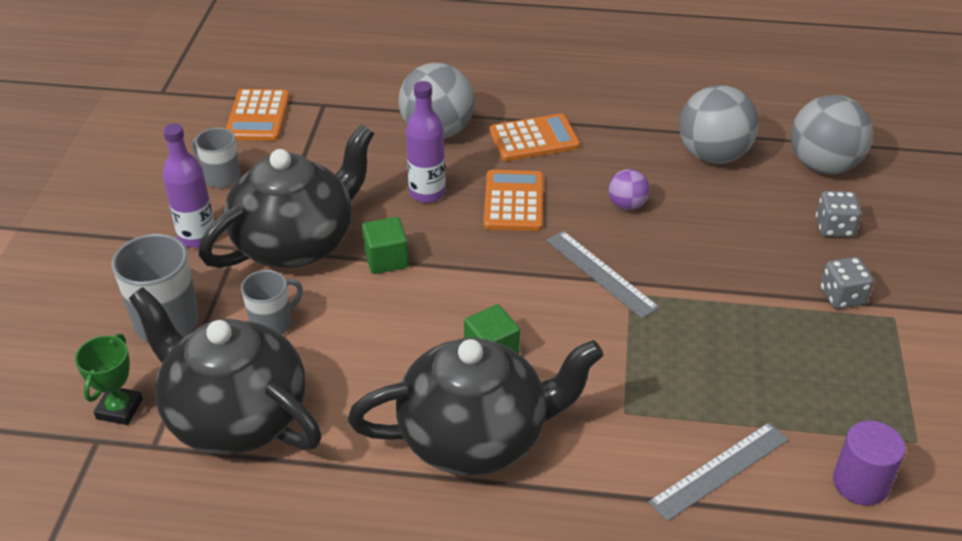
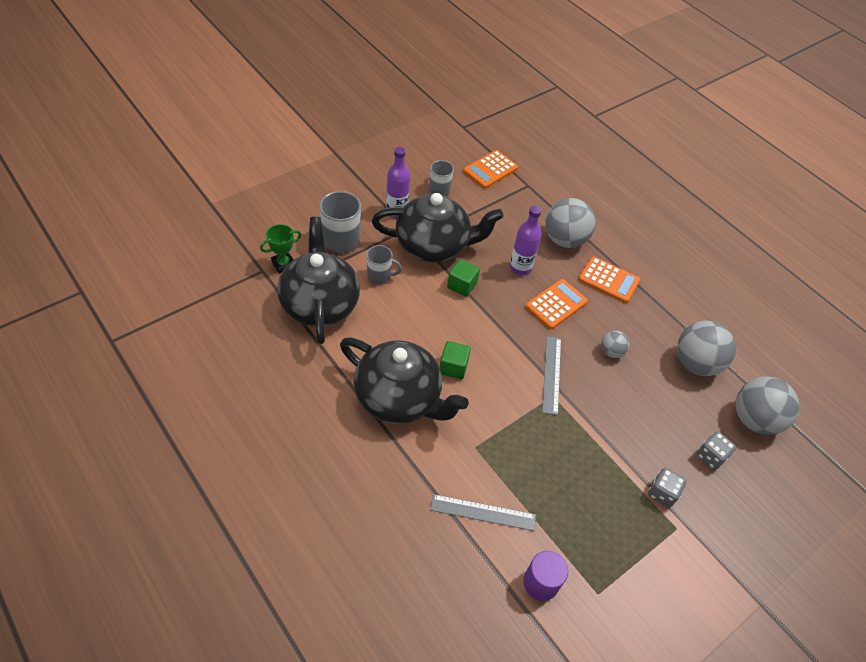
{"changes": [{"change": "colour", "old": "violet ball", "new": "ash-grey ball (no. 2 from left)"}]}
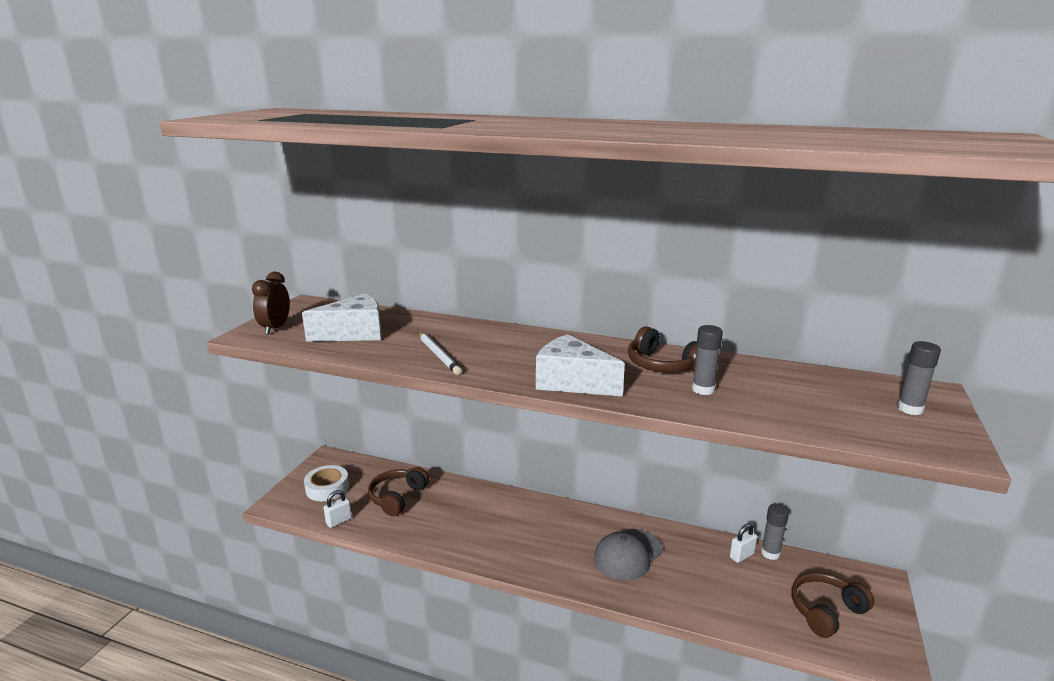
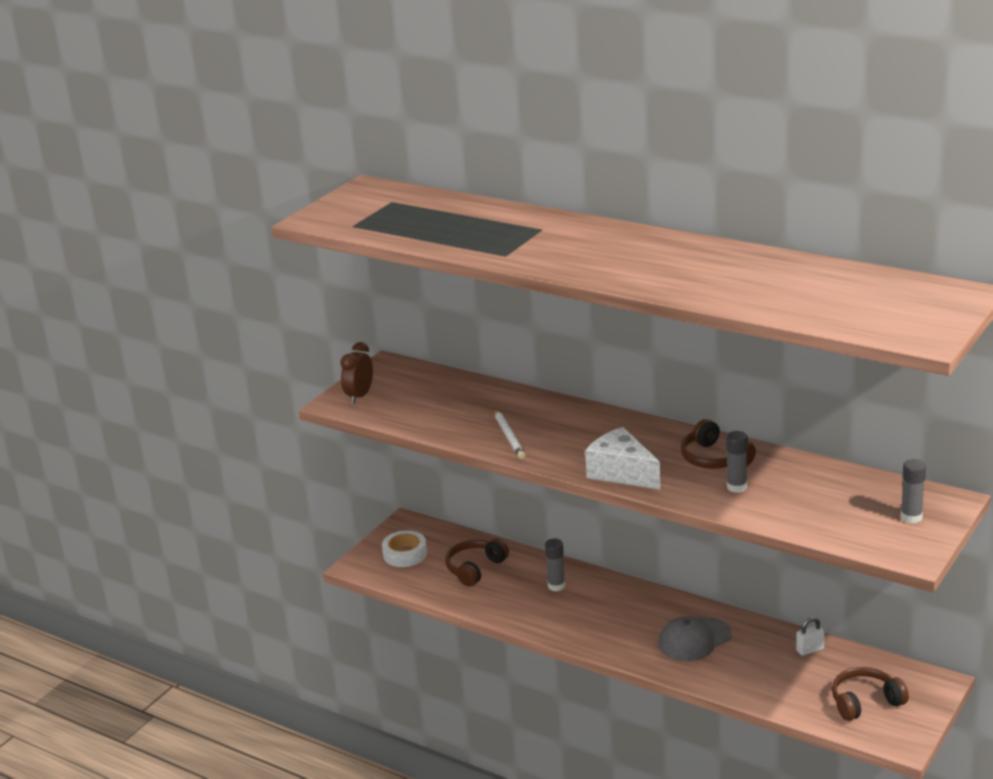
{"changes": [{"change": "missing", "old": "pure white cheese (no. 1 from left)"}, {"change": "missing", "old": "pure white padlock (no. 1 from left)"}, {"change": "relocated", "old": "ash-grey glue stick (no. 2 from left in the first image)", "new": "ash-grey glue stick (no. 1 from left)"}]}
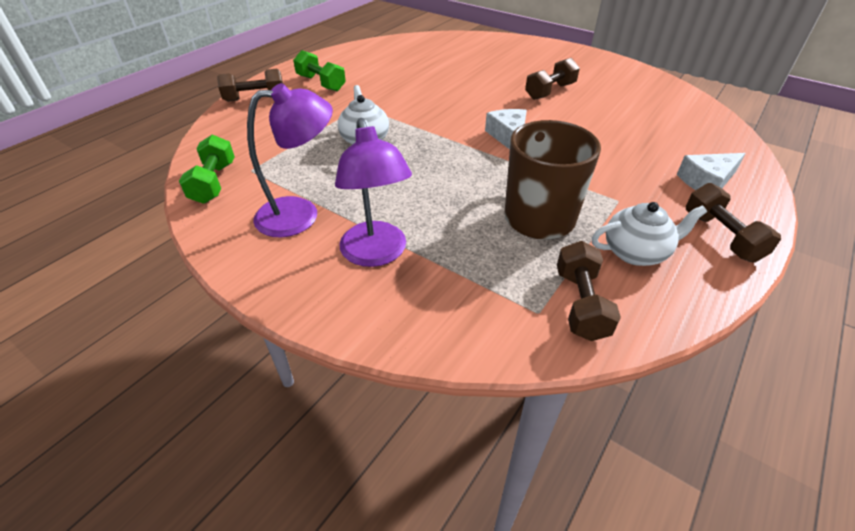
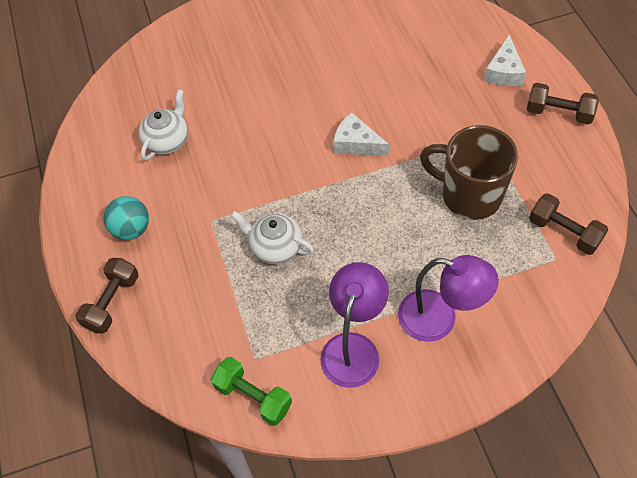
{"changes": [{"change": "exchanged", "old": "green hand weight (no. 2 from left)", "new": "turquoise ball"}, {"change": "missing", "old": "russet hand weight (no. 2 from left)"}, {"change": "relocated", "old": "pure white china teapot (no. 2 from left in the first image)", "new": "pure white china teapot (no. 1 from left)"}]}
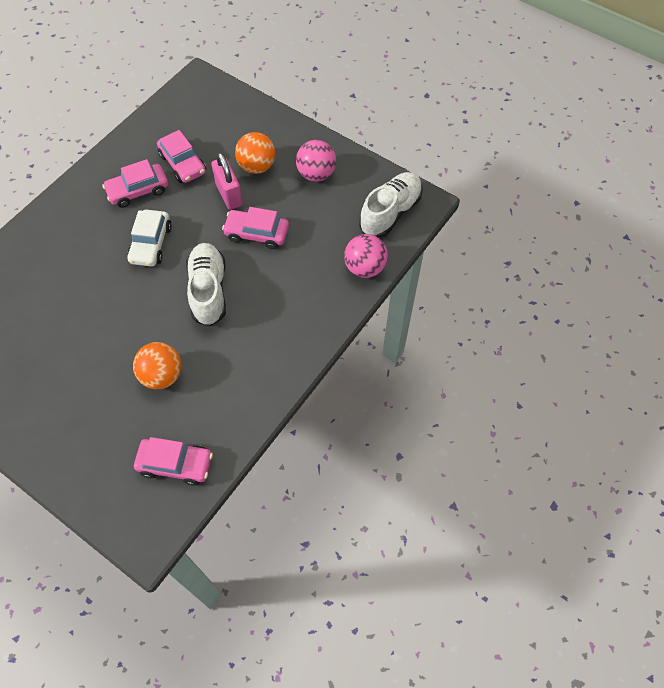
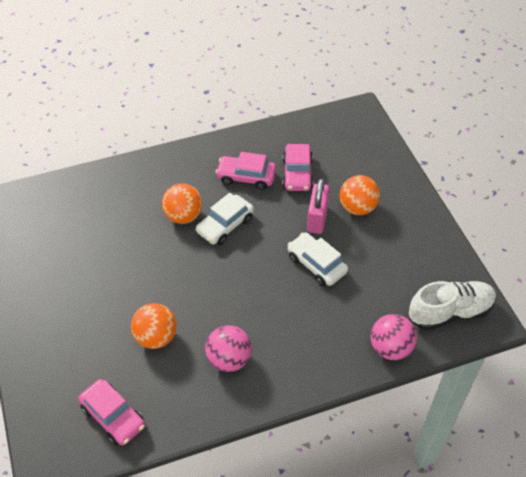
{"changes": [{"change": "relocated", "old": "rose-pink ball (no. 1 from left)"}, {"change": "colour", "old": "rose-pink car (no. 4 from left)", "new": "pure white car (no. 2 from left)"}, {"change": "missing", "old": "pure white sneaker (no. 1 from left)"}, {"change": "appeared", "new": "orange ball (no. 2 from left)"}]}
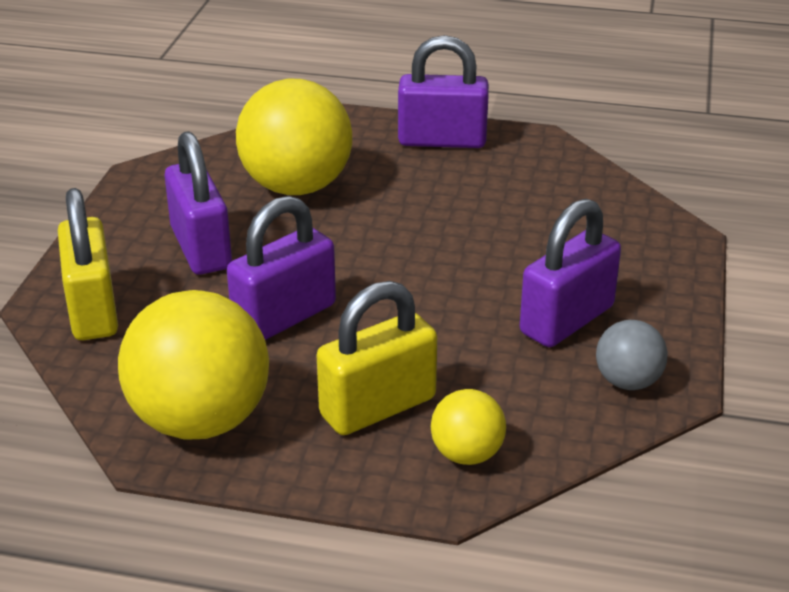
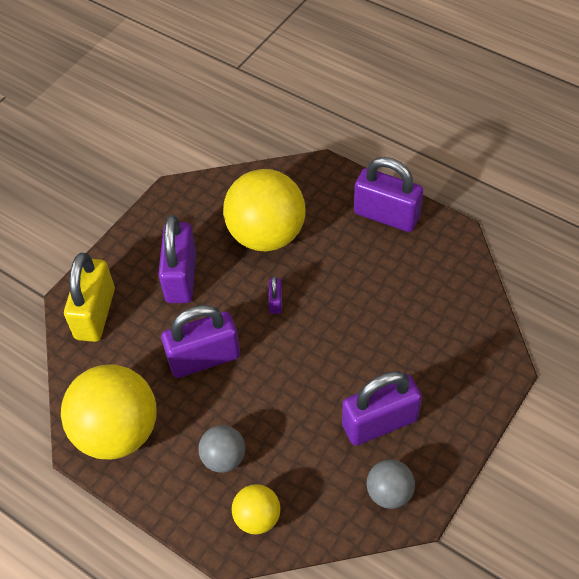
{"changes": [{"change": "exchanged", "old": "yellow padlock (no. 2 from left)", "new": "ash-grey ball (no. 1 from left)"}, {"change": "appeared", "new": "violet padlock (no. 3 from left)"}]}
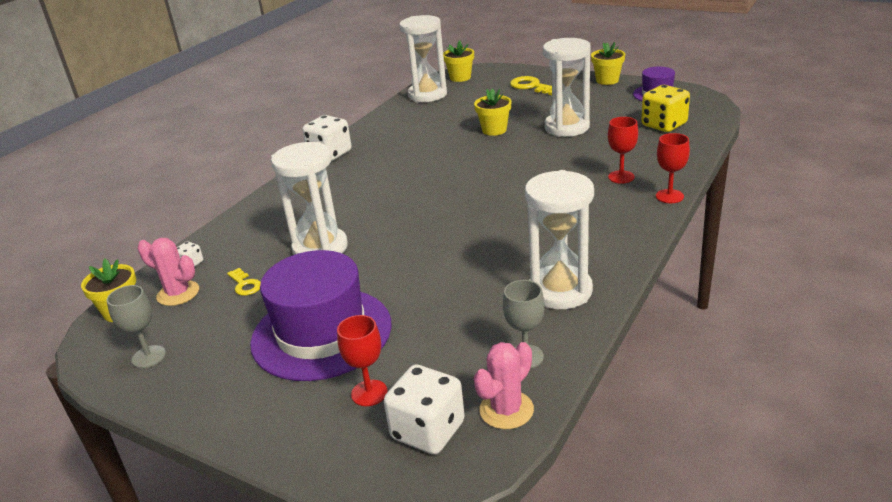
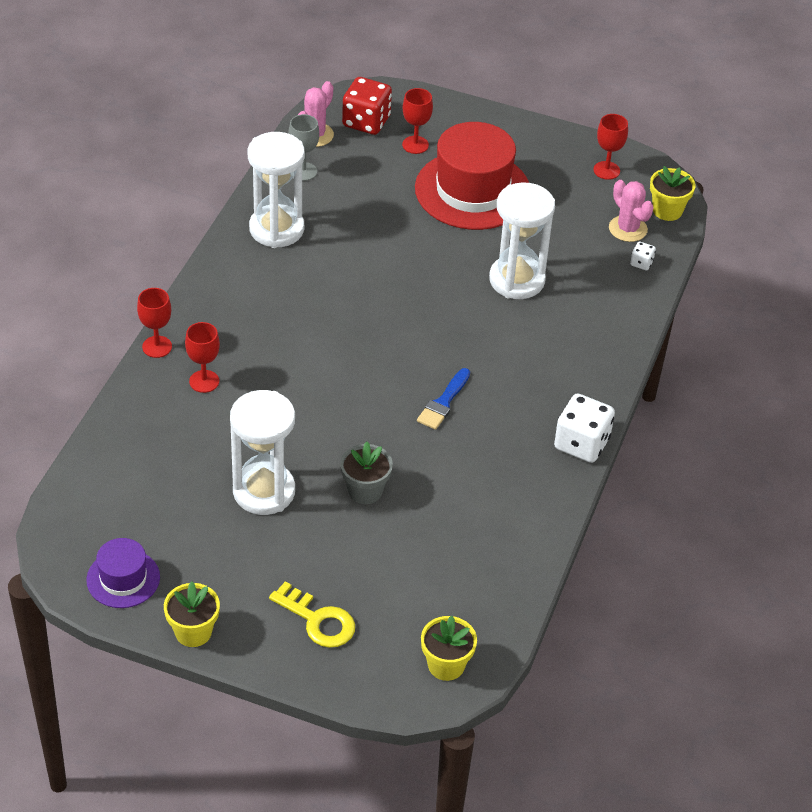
{"changes": [{"change": "missing", "old": "pure white sand timer (no. 2 from left)"}, {"change": "missing", "old": "yellow dice"}, {"change": "colour", "old": "yellow potted plant (no. 3 from left)", "new": "ash-grey potted plant"}, {"change": "spun", "old": "rose-pink saguaro cactus (no. 1 from left in the first image)", "degrees": 45}, {"change": "colour", "old": "violet tall hat (no. 1 from left)", "new": "red tall hat"}, {"change": "missing", "old": "yellow door key (no. 1 from left)"}, {"change": "colour", "old": "ash-grey wine glass (no. 1 from left)", "new": "red wine glass (no. 4 from left)"}, {"change": "colour", "old": "pure white dice (no. 3 from left)", "new": "red dice"}, {"change": "appeared", "new": "blue paint brush"}]}
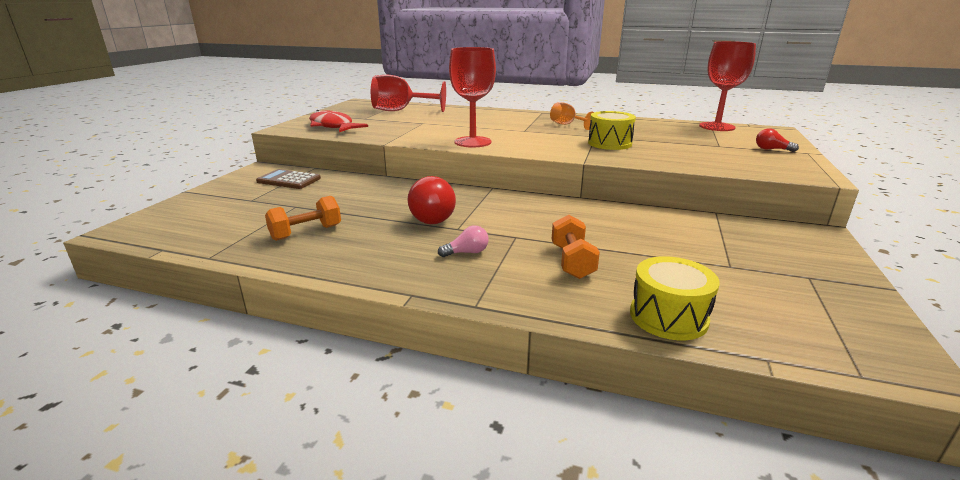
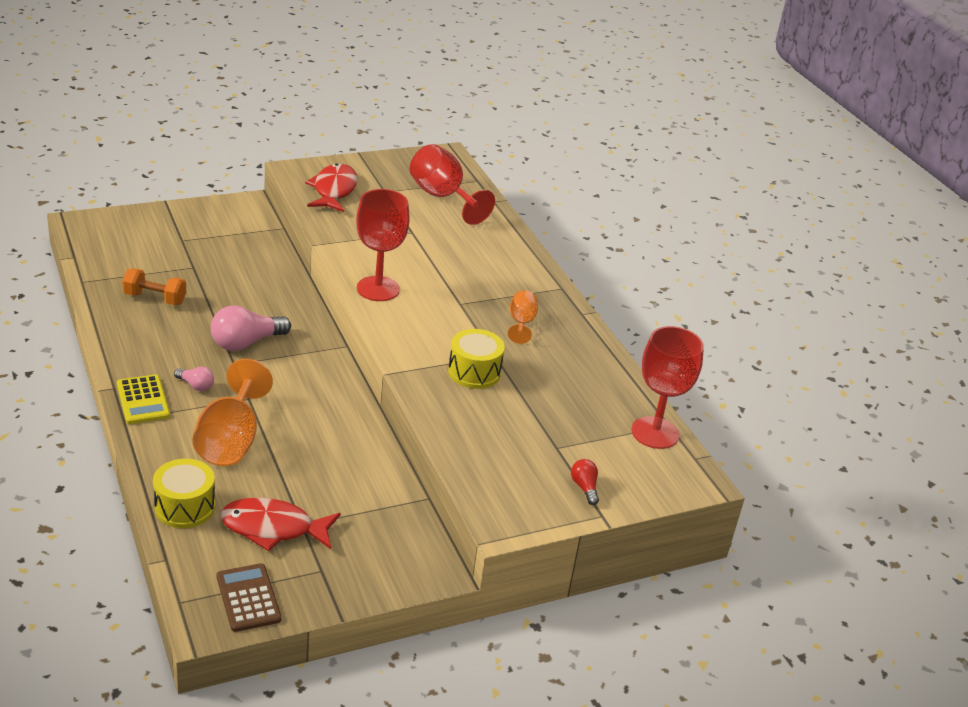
{"changes": [{"change": "relocated", "old": "russet pocket calculator"}, {"change": "colour", "old": "red light bulb (no. 1 from left)", "new": "rose-pink light bulb (no. 2 from left)"}, {"change": "exchanged", "old": "orange hand weight (no. 2 from left)", "new": "orange wine glass (no. 1 from left)"}, {"change": "appeared", "new": "yellow pocket calculator"}, {"change": "appeared", "new": "red fish figure (no. 1 from left)"}]}
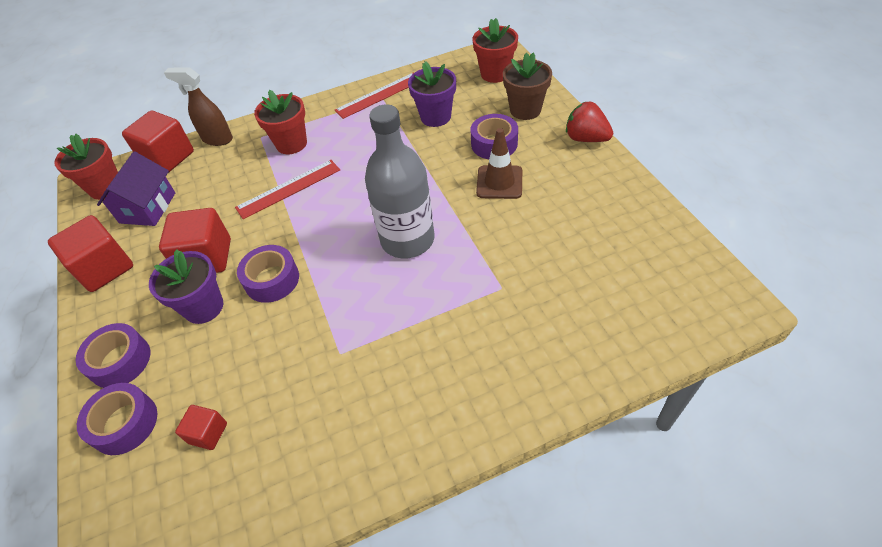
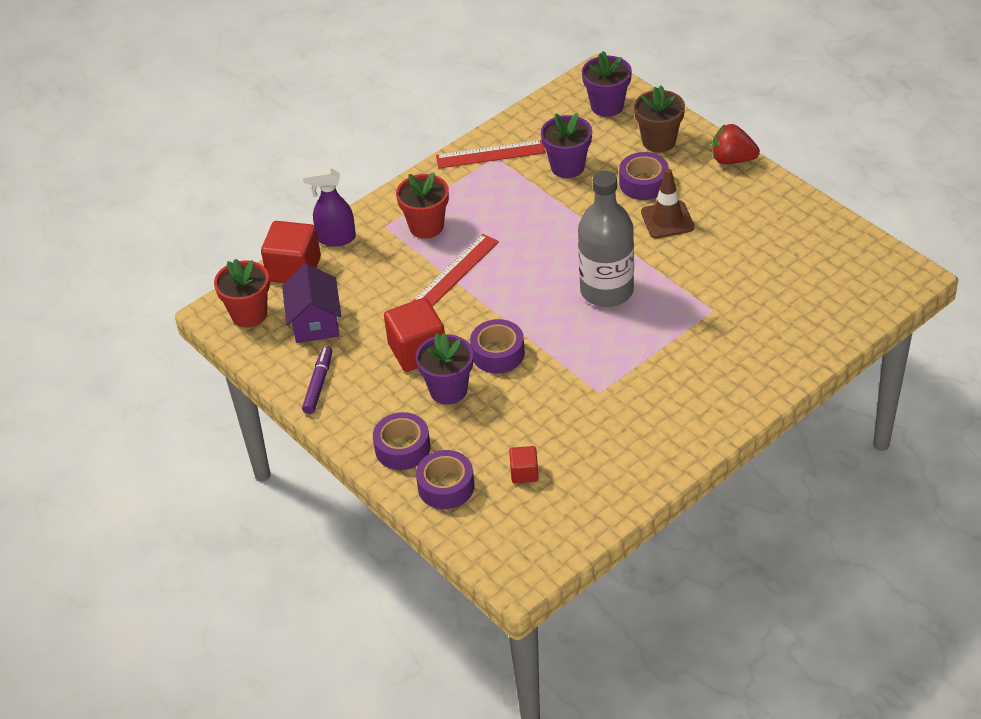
{"changes": [{"change": "colour", "old": "red potted plant (no. 3 from left)", "new": "violet potted plant (no. 3 from left)"}, {"change": "colour", "old": "russet sprayer", "new": "violet sprayer"}, {"change": "spun", "old": "red measuring stick (no. 2 from left)", "degrees": 45}, {"change": "exchanged", "old": "red block (no. 1 from left)", "new": "violet marker pen"}]}
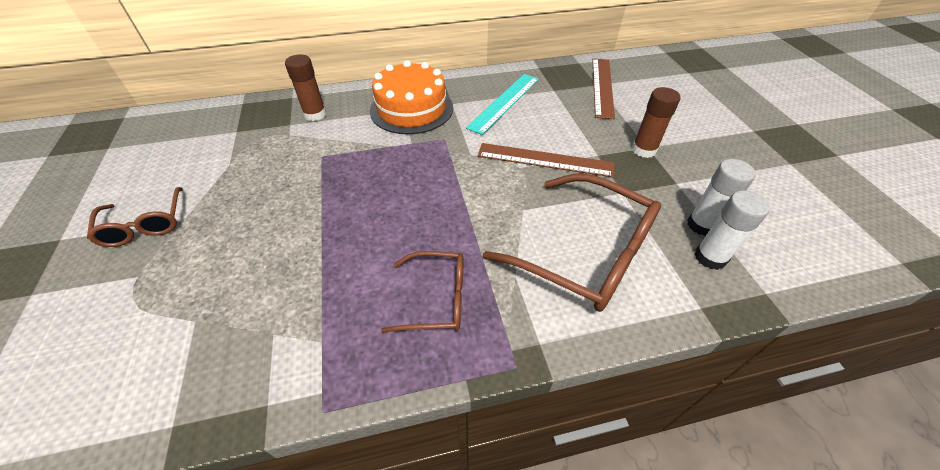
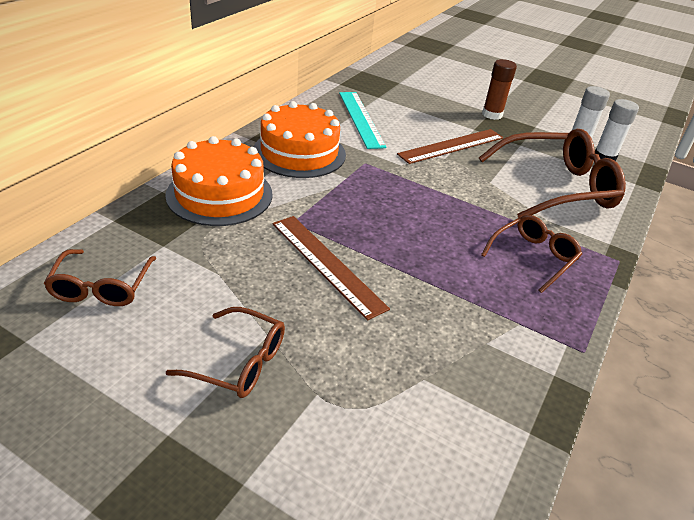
{"changes": [{"change": "exchanged", "old": "russet glue stick (no. 1 from left)", "new": "orange layer cake (no. 1 from left)"}, {"change": "relocated", "old": "russet measuring stick (no. 2 from left in the first image)", "new": "russet measuring stick (no. 1 from left)"}, {"change": "appeared", "new": "russet glasses (no. 1 from left)"}]}
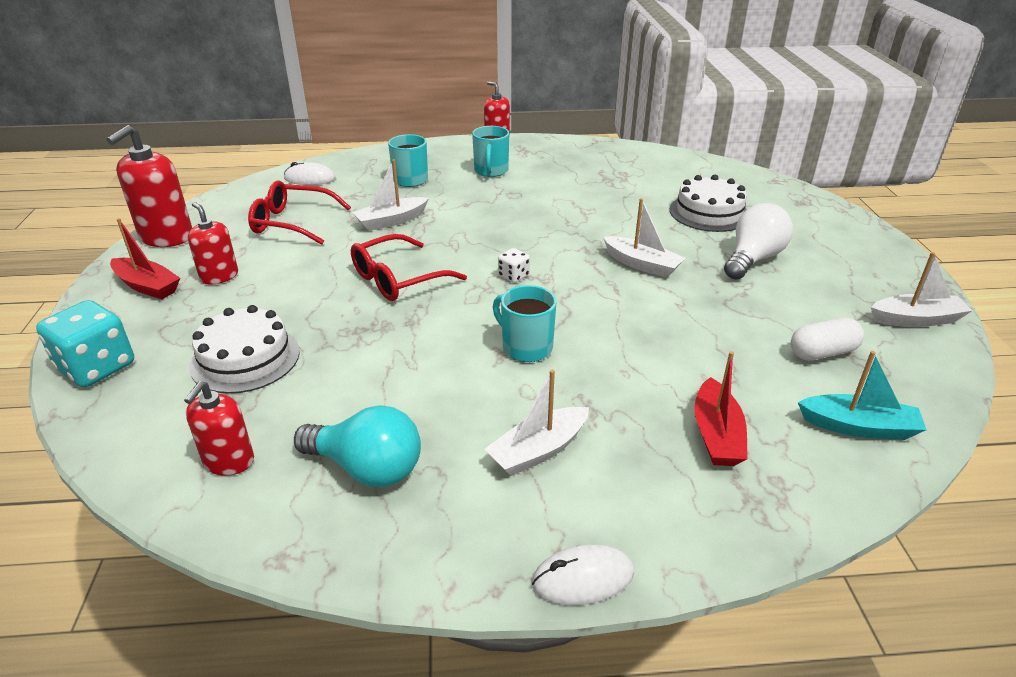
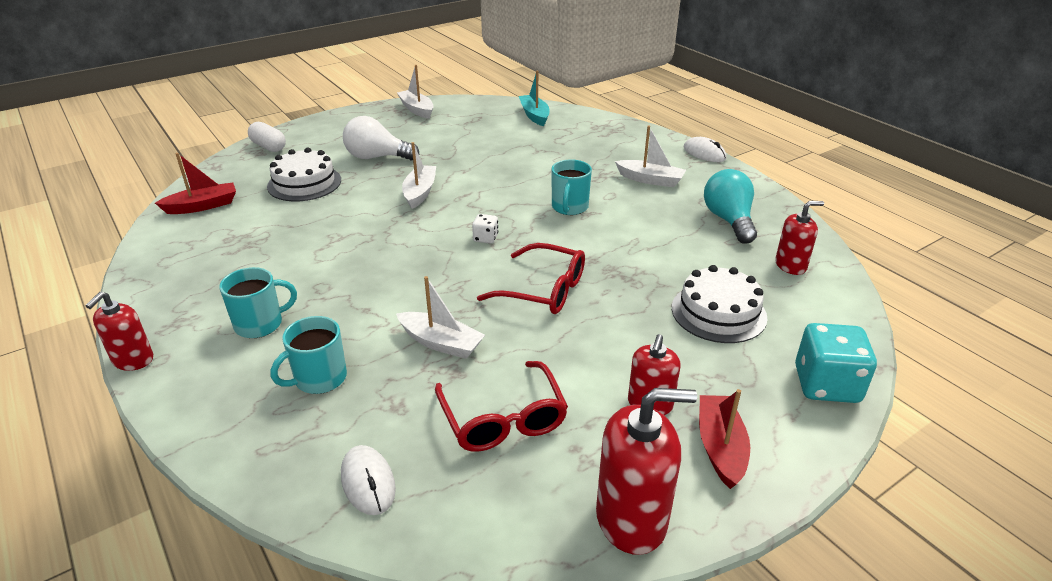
{"changes": [{"change": "relocated", "old": "pure white pill shape"}, {"change": "relocated", "old": "red boat (no. 2 from left in the first image)", "new": "red boat (no. 1 from left)"}]}
